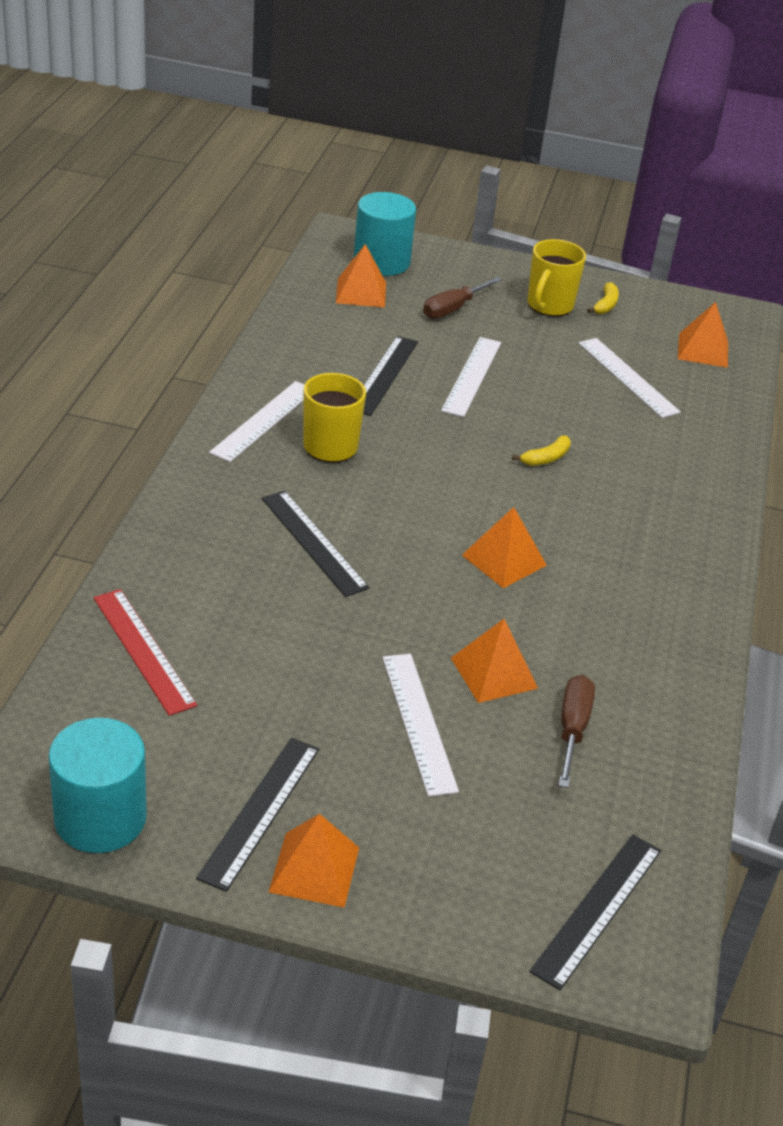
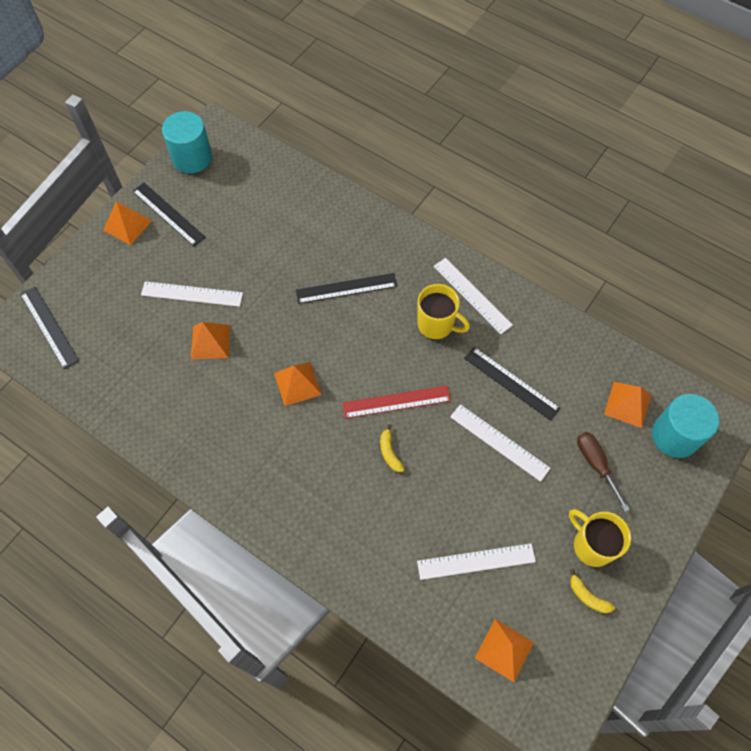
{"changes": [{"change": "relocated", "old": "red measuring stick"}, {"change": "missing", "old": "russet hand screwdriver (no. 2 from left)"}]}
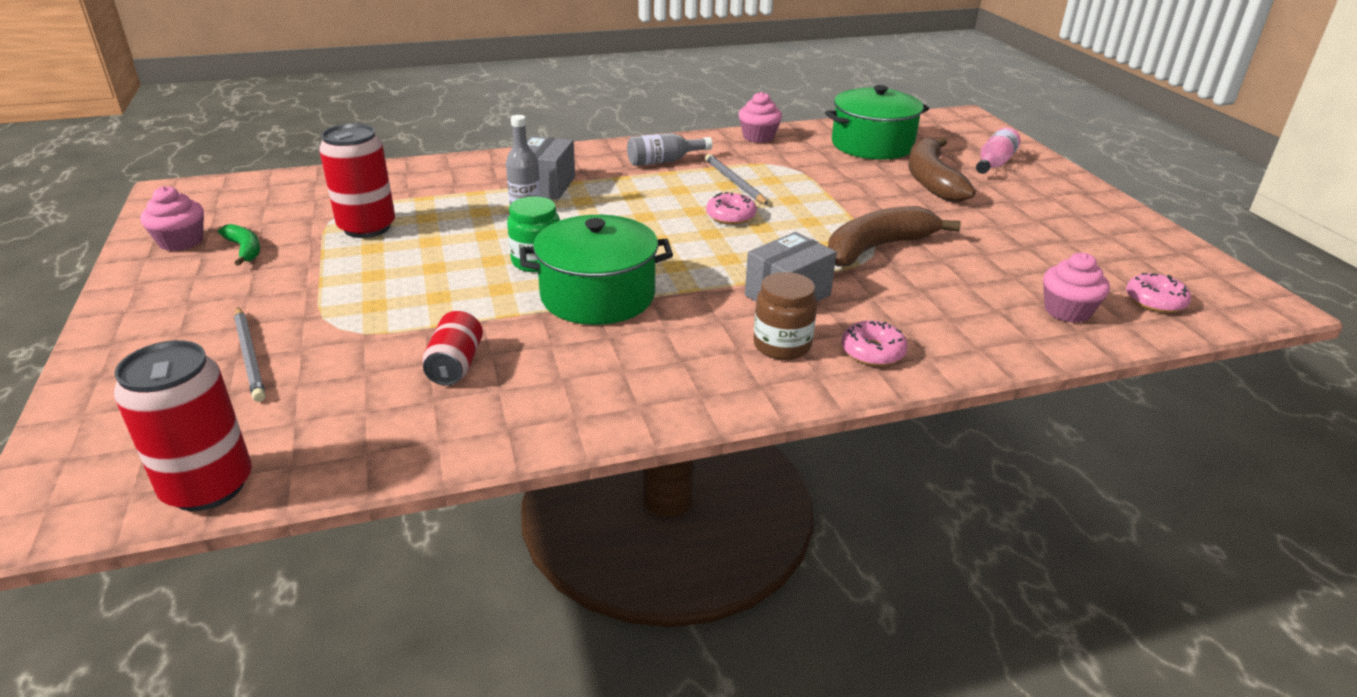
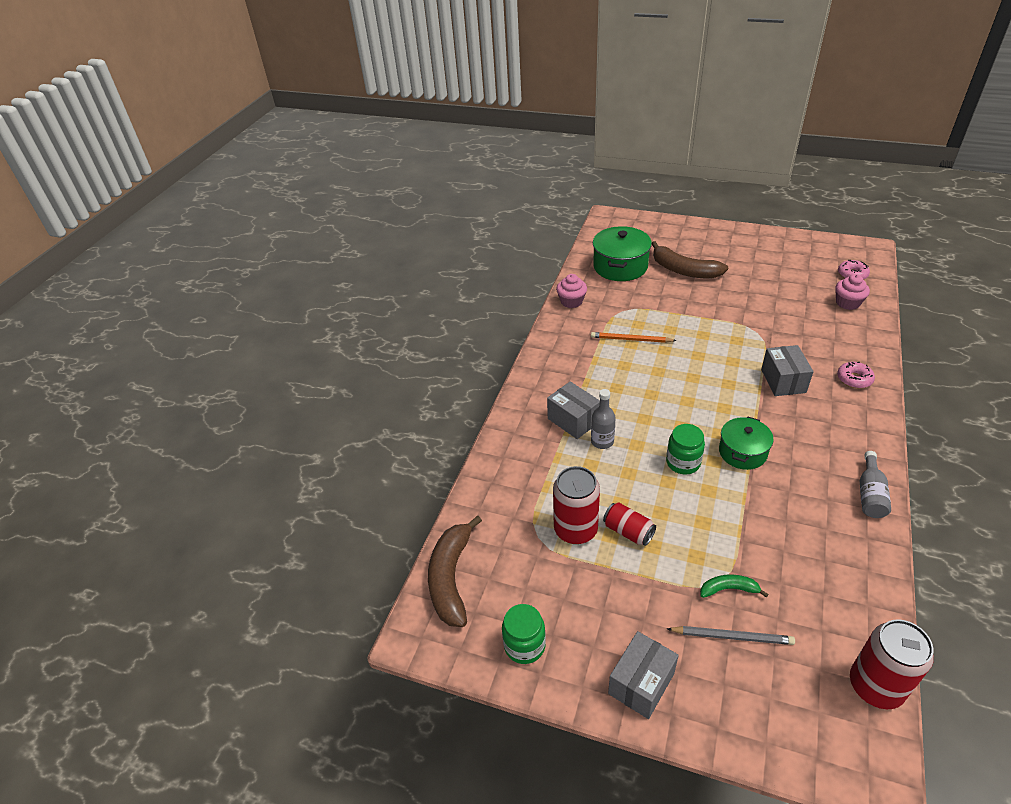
{"changes": [{"change": "missing", "old": "rose-pink drink bottle"}, {"change": "relocated", "old": "ash-grey drink bottle (no. 2 from left)"}, {"change": "colour", "old": "ash-grey lead pencil (no. 2 from left)", "new": "orange lead pencil"}, {"change": "exchanged", "old": "rose-pink cupcake (no. 1 from left)", "new": "green jam jar (no. 1 from left)"}, {"change": "missing", "old": "rose-pink doughnut (no. 1 from left)"}, {"change": "relocated", "old": "russet banana fruit (no. 1 from left)"}, {"change": "size", "old": "green pot (no. 1 from left in the first image)", "factor": 0.65}, {"change": "relocated", "old": "green banana fruit"}, {"change": "missing", "old": "russet jam jar"}, {"change": "relocated", "old": "red tin (no. 3 from left in the first image)", "new": "red tin (no. 2 from left)"}, {"change": "appeared", "new": "ash-grey parcel (no. 2 from left)"}]}
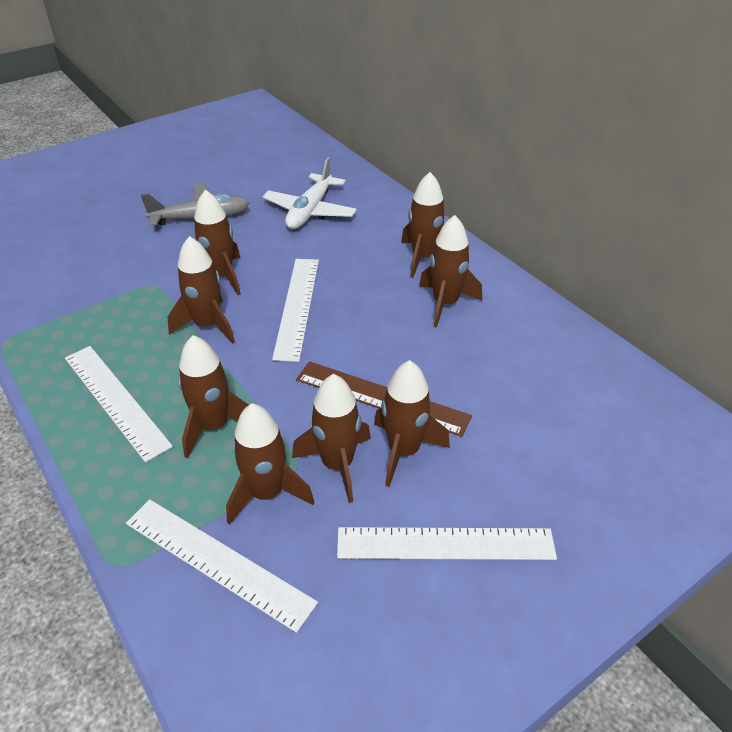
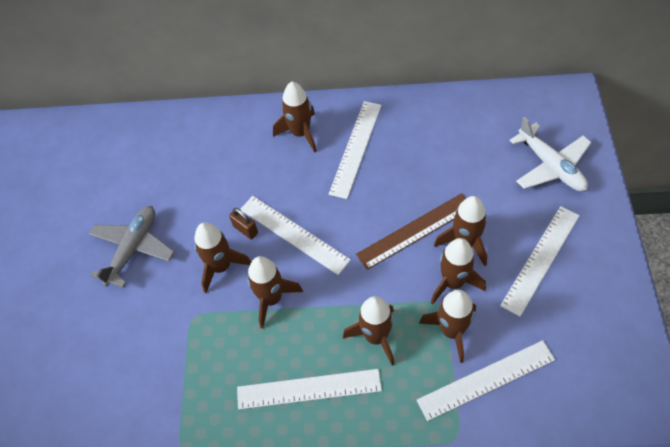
{"changes": [{"change": "relocated", "old": "pure white toy plane"}, {"change": "exchanged", "old": "russet rocket (no. 8 from left)", "new": "pure white measuring stick (no. 3 from left)"}, {"change": "appeared", "new": "russet padlock"}]}
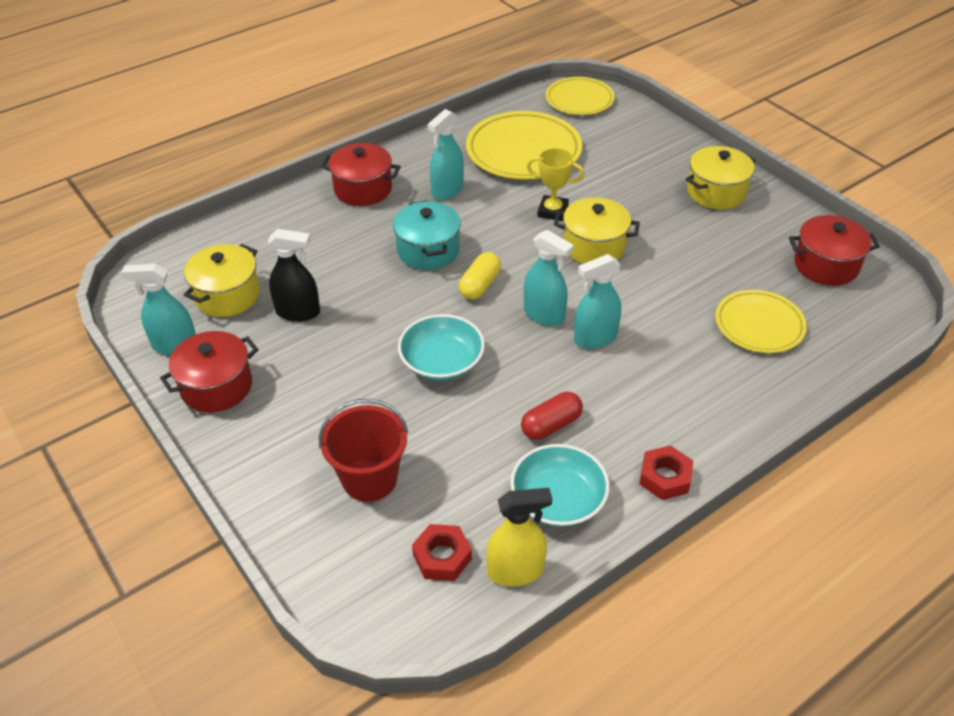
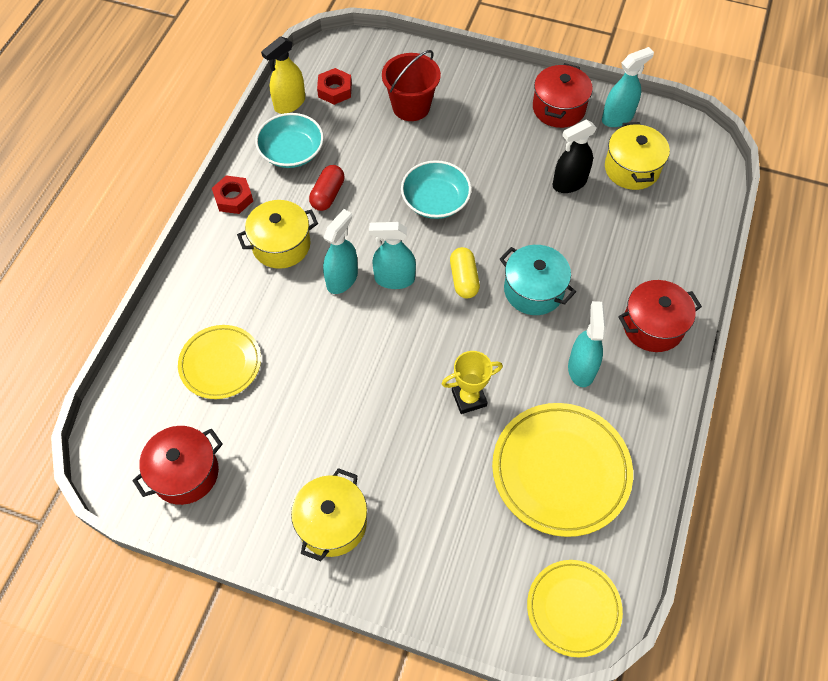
{"changes": [{"change": "relocated", "old": "yellow pot (no. 2 from left in the first image)", "new": "yellow pot (no. 1 from left)"}]}
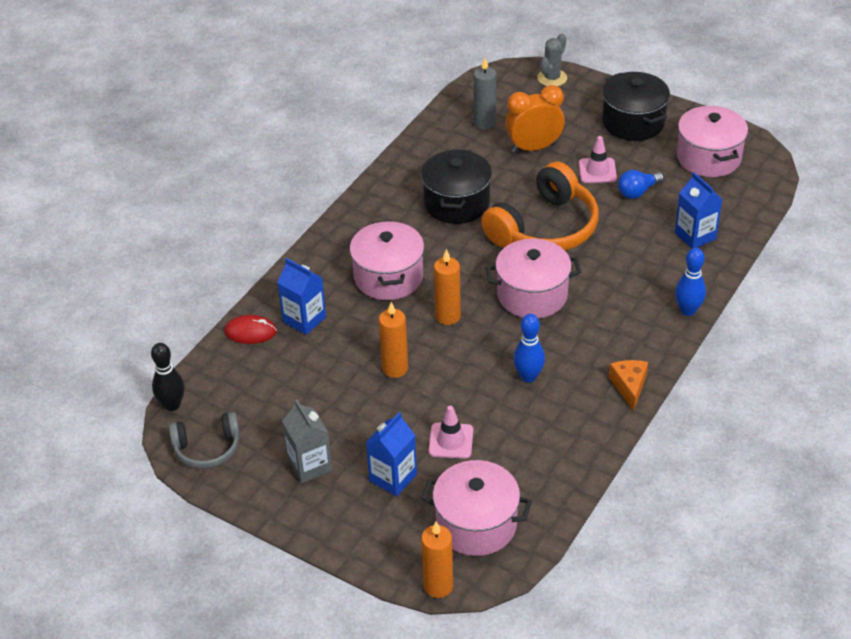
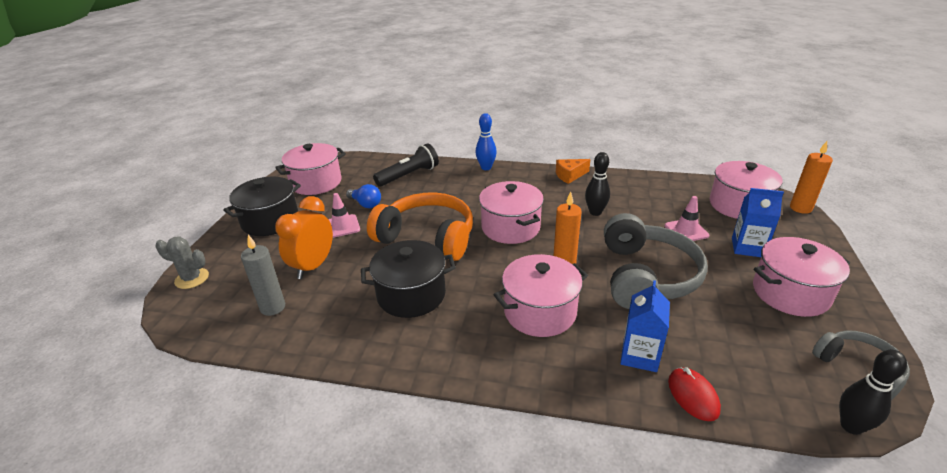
{"changes": [{"change": "spun", "old": "orange clock", "degrees": 60}, {"change": "exchanged", "old": "blue juice carton (no. 3 from left)", "new": "jet-black flashlight"}, {"change": "exchanged", "old": "orange wax candle (no. 1 from left)", "new": "ash-grey over-ear headphones (no. 1 from left)"}, {"change": "colour", "old": "blue tenpin (no. 1 from left)", "new": "jet-black tenpin (no. 1 from left)"}, {"change": "exchanged", "old": "ash-grey juice carton", "new": "rose-pink pot (no. 5 from left)"}]}
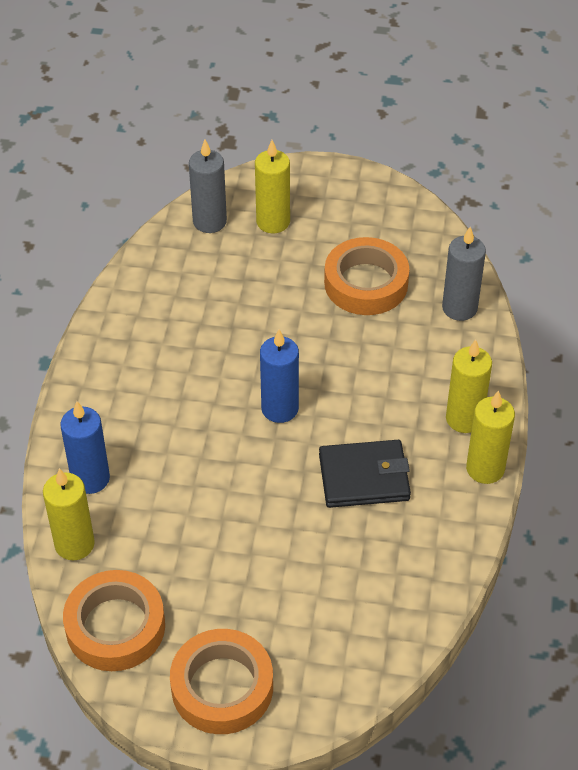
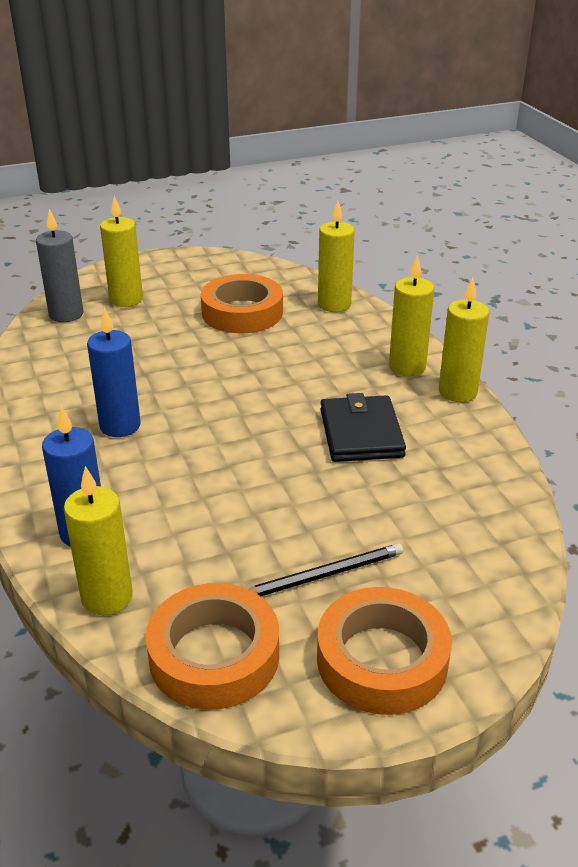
{"changes": [{"change": "colour", "old": "ash-grey wax candle (no. 2 from left)", "new": "yellow wax candle (no. 3 from left)"}, {"change": "relocated", "old": "blue wax candle (no. 2 from left)"}, {"change": "spun", "old": "jet-black billfold", "degrees": -60}, {"change": "appeared", "new": "jet-black lead pencil"}]}
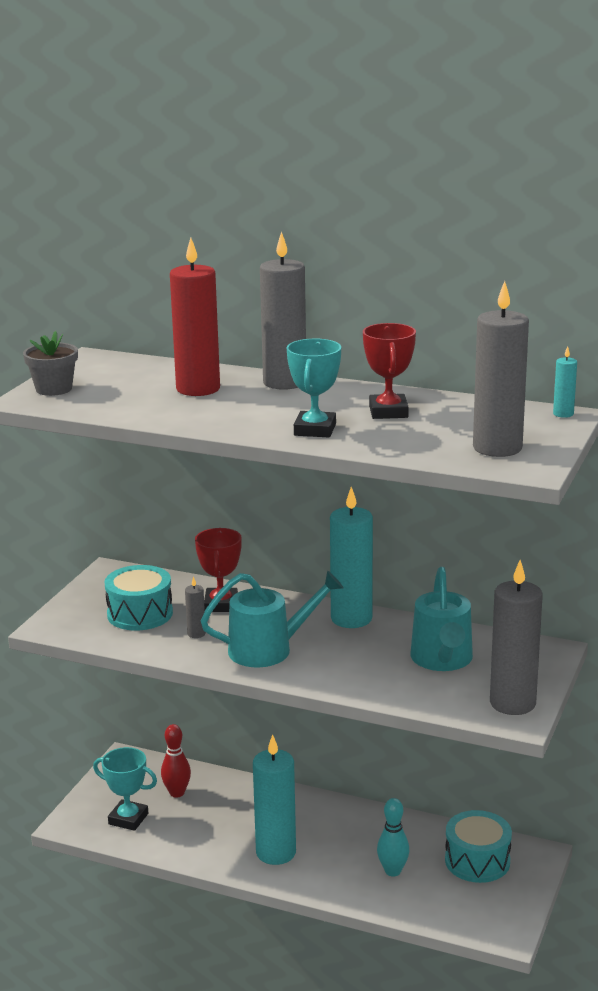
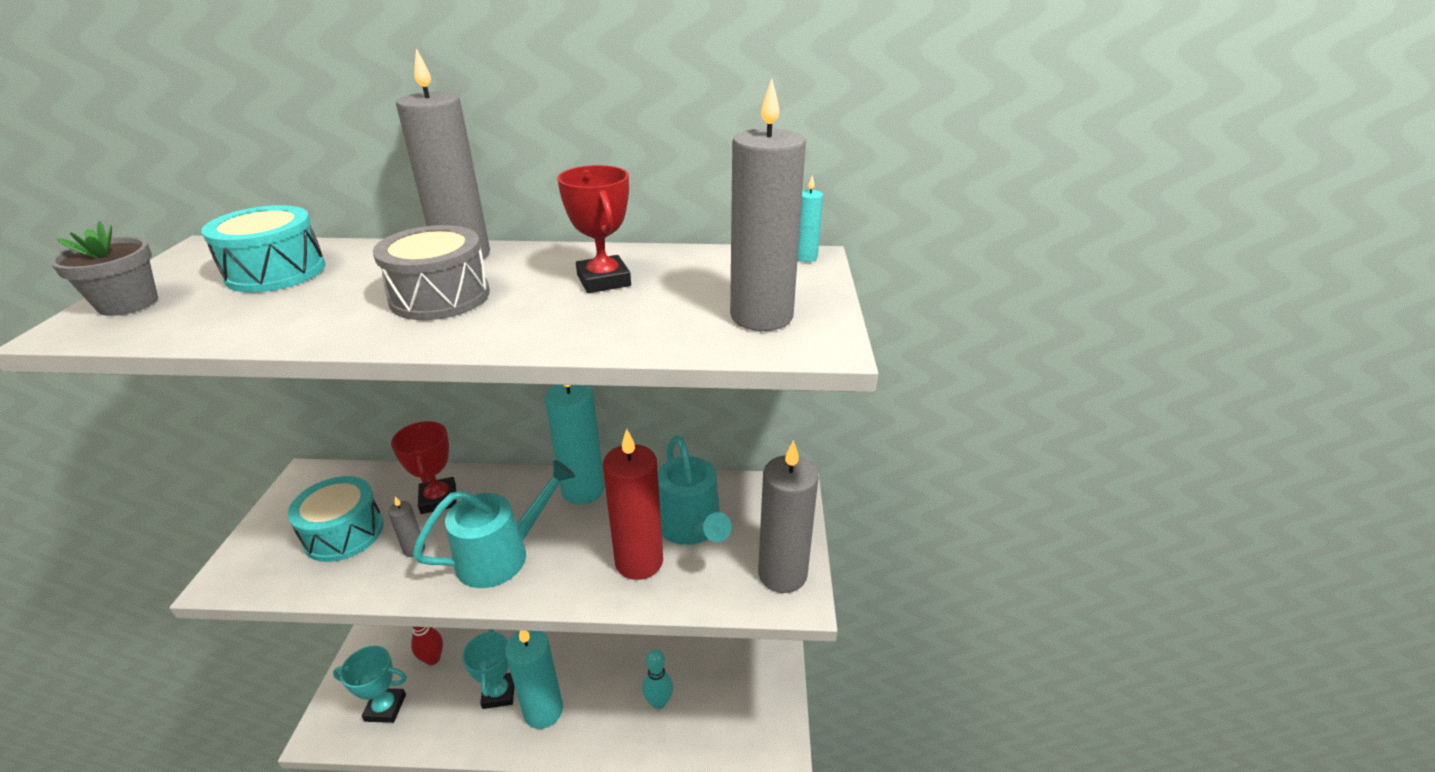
{"changes": [{"change": "relocated", "old": "red wax candle"}, {"change": "relocated", "old": "turquoise award cup (no. 2 from left)"}, {"change": "relocated", "old": "turquoise toy drum (no. 2 from left in the first image)", "new": "turquoise toy drum (no. 1 from left)"}, {"change": "appeared", "new": "ash-grey toy drum"}]}
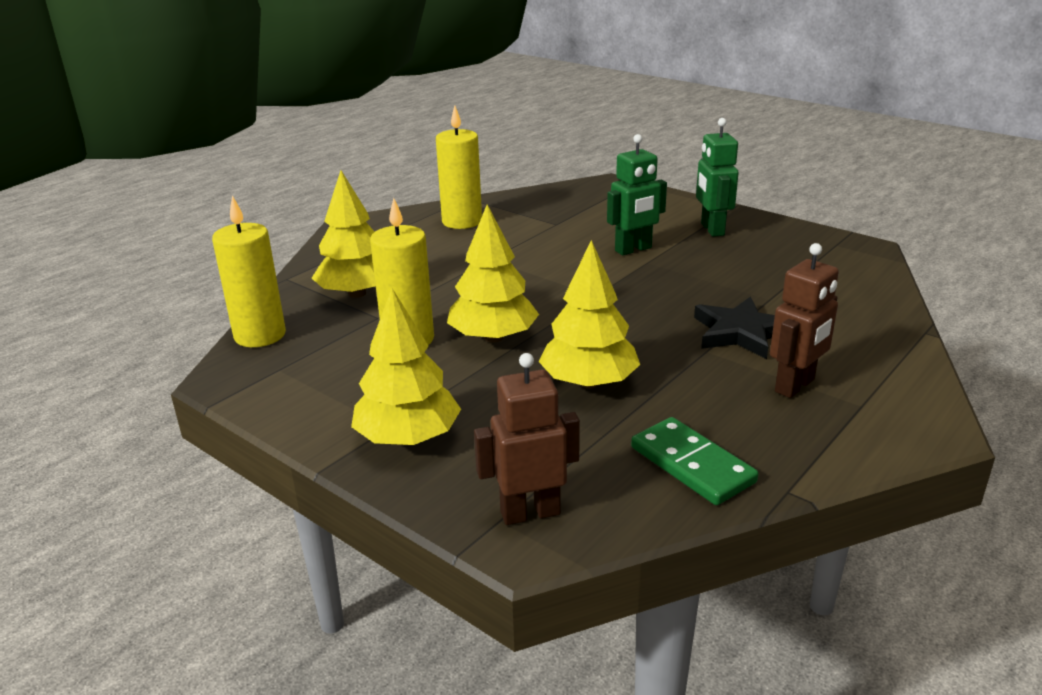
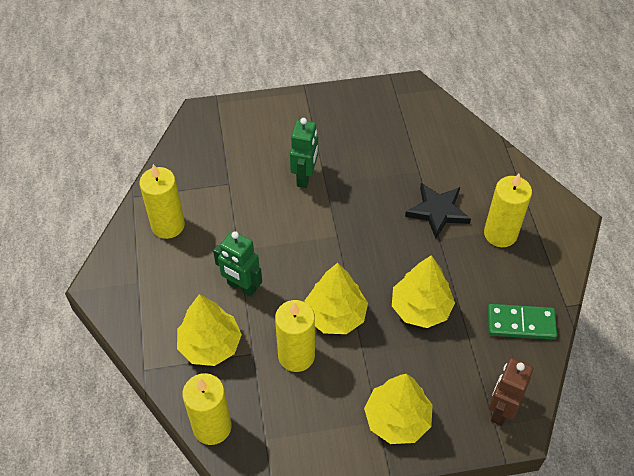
{"changes": [{"change": "relocated", "old": "green robot figure (no. 2 from left in the first image)", "new": "green robot figure (no. 1 from left)"}, {"change": "exchanged", "old": "russet robot figure (no. 2 from left)", "new": "yellow wax candle (no. 4 from left)"}]}
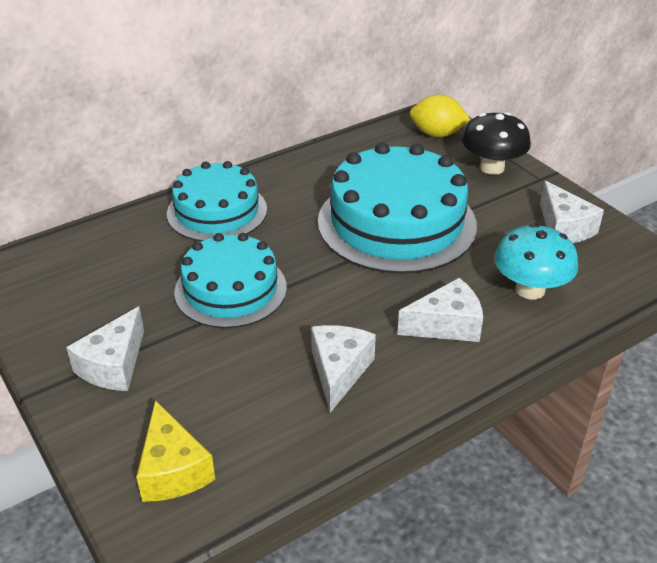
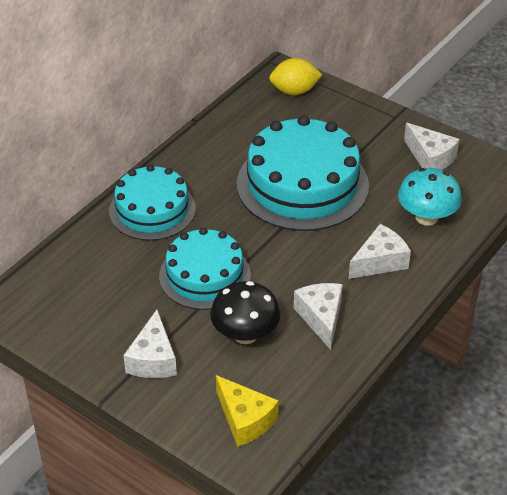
{"changes": [{"change": "relocated", "old": "jet-black mushroom"}]}
